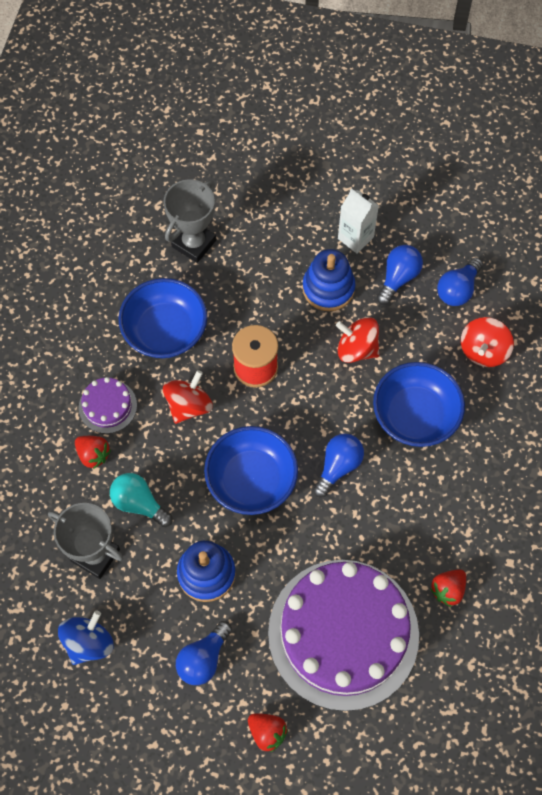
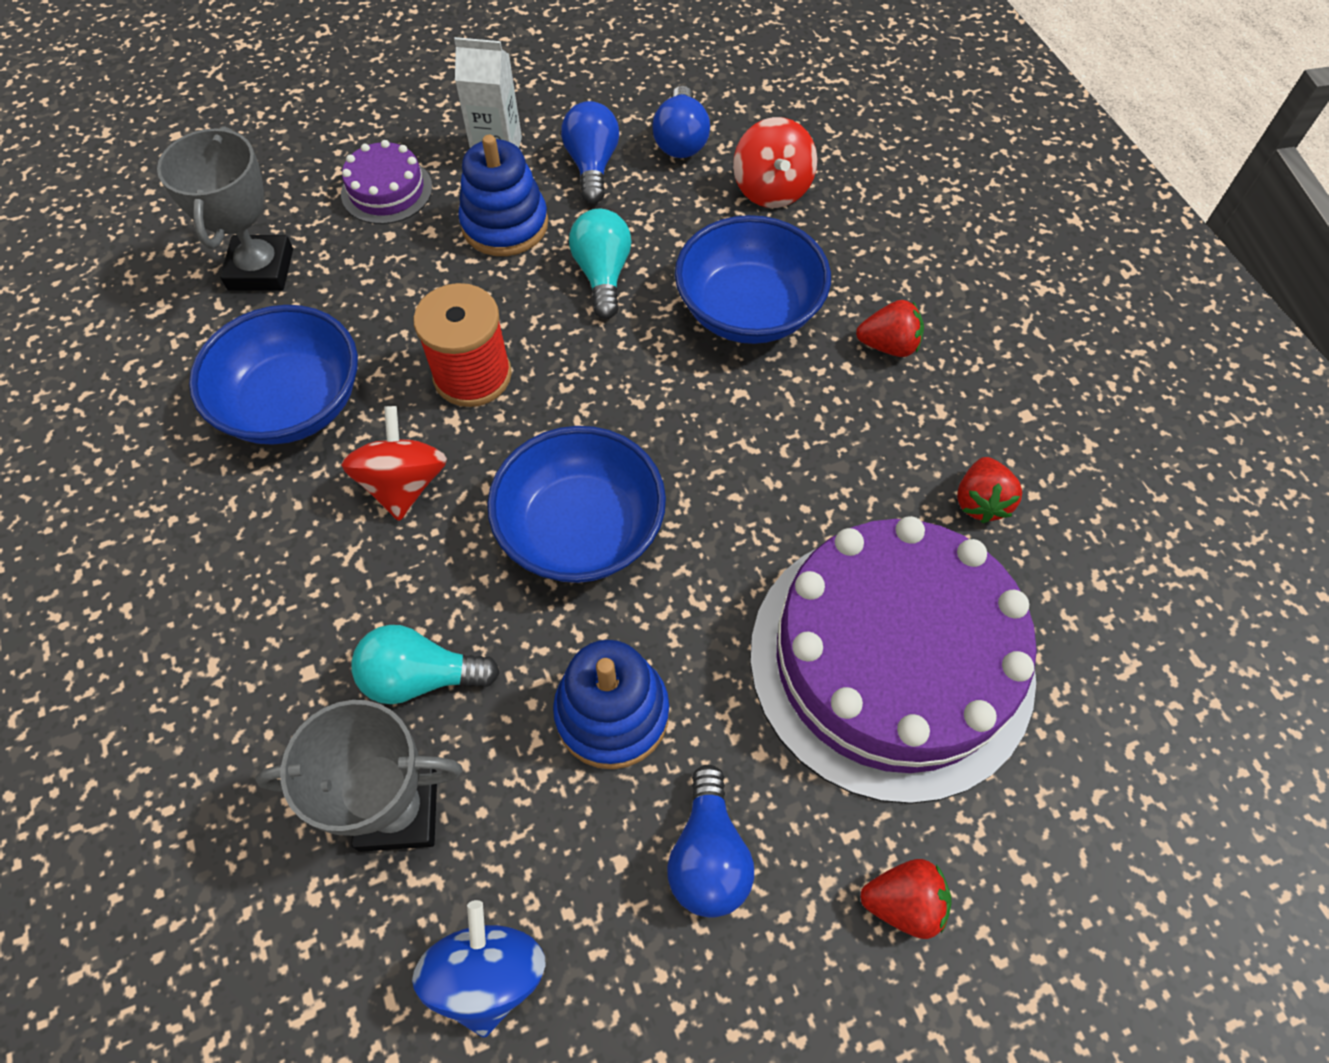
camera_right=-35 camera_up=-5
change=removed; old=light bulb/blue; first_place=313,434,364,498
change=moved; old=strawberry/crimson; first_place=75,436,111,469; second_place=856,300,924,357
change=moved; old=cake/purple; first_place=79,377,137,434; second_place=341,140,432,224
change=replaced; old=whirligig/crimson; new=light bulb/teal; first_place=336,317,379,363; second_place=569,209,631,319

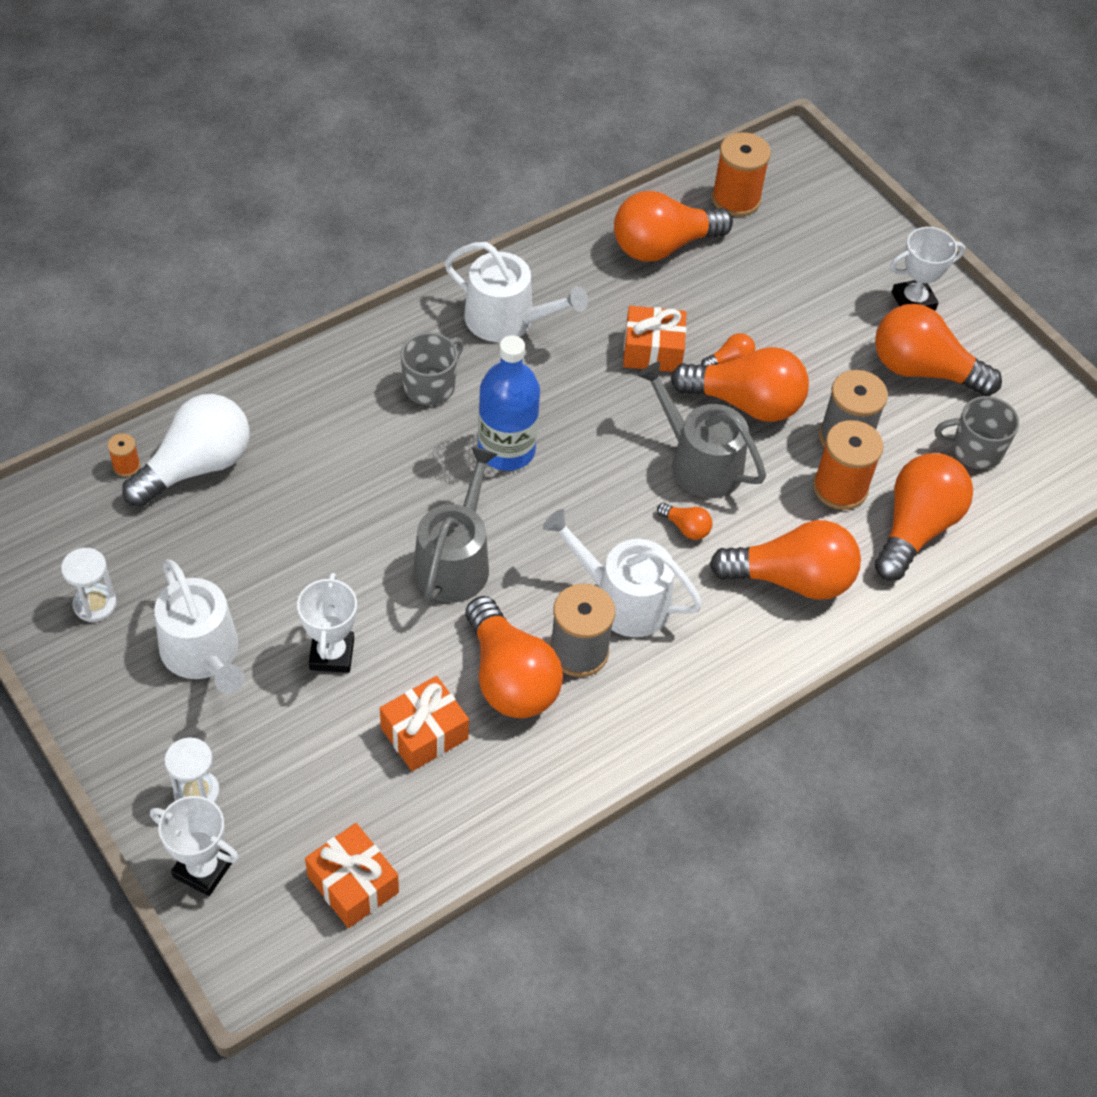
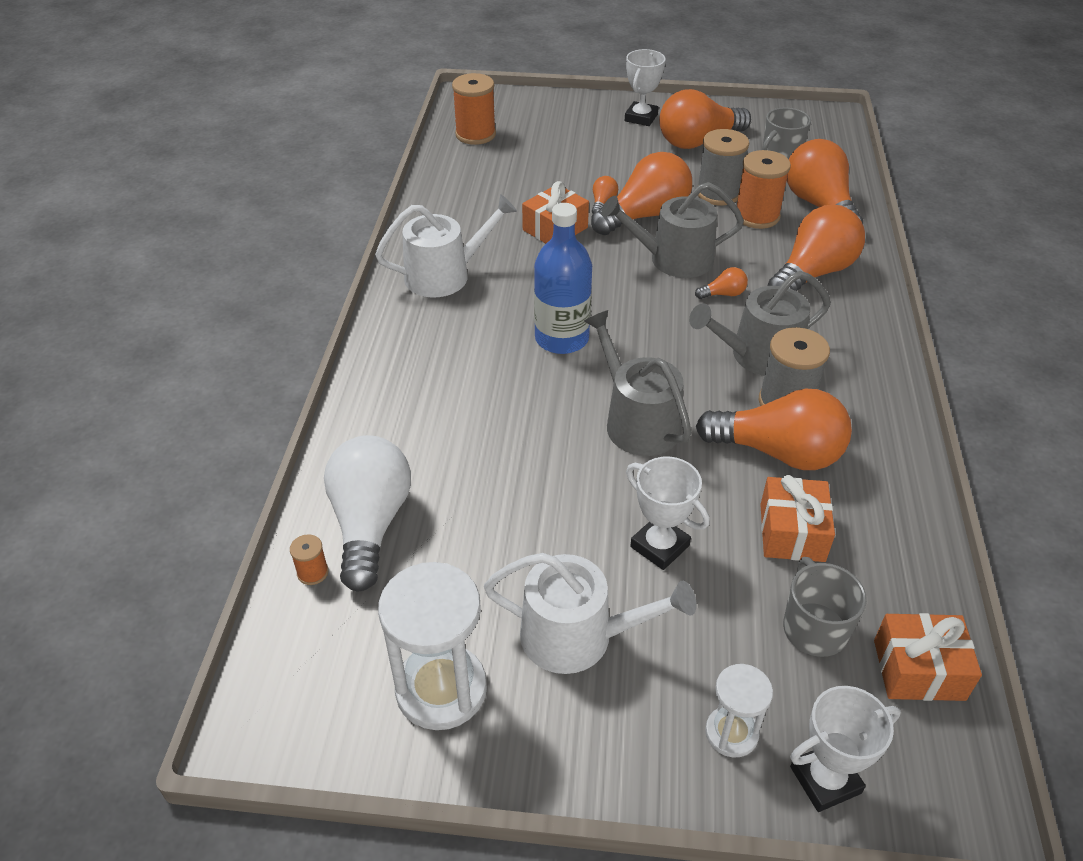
camera_right=-45 camera_up=-10
change=removed; old=light bulb/bright orange; first_place=614,191,733,262
change=moved; old=tea mug/grey; first_place=400,332,464,406; second_place=783,557,867,657
change=recoloured; old=watering can/white; new=watering can/grey; first_place=543,509,703,637; second_place=689,271,831,376
change=resized; old=hourglass/white; first_place=61,548,117,622; second_place=378,562,487,730; factor=1.78

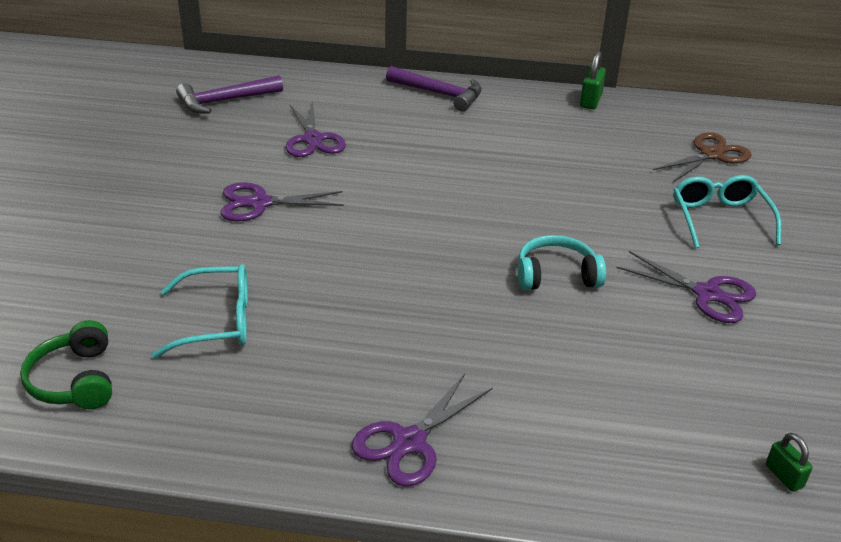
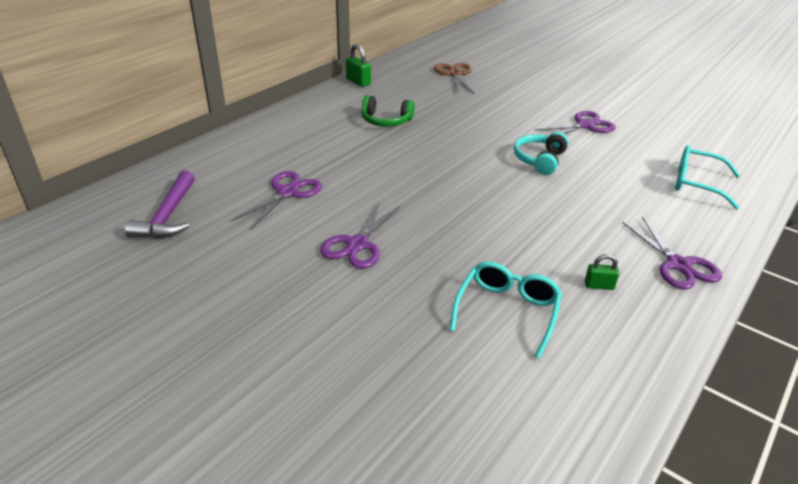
camera_right=-60 camera_up=0
change=removed; old=hammer/purple; first_place=386,66,482,112
change=moved; old=headphones/leaf-green; first_place=20,320,112,409; second_place=361,95,415,127
change=moved; old=spectacles/teal; first_place=674,175,781,248; second_place=675,145,740,209
change=moved; old=small lock/leaf-green; first_place=766,433,813,492; second_place=585,254,619,290
change=turned; old=shears/purple; first_place=286,101,346,157; second_place=232,171,322,229; degrees=-75

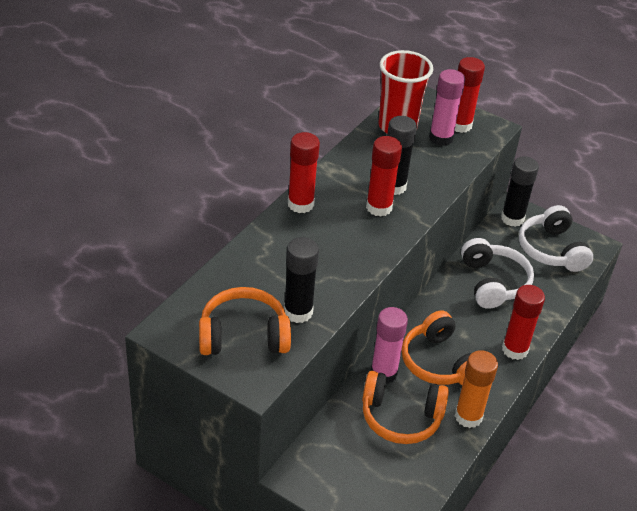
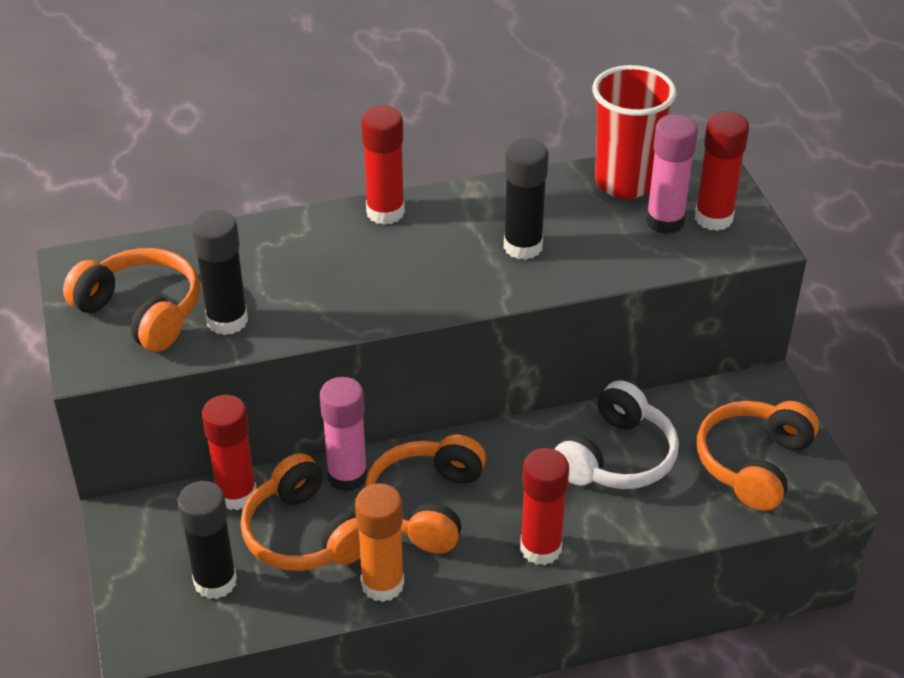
camera_right=45 camera_up=0
change=moved; old=glue stick/crimson; first_place=366,136,402,217; second_place=202,395,257,510
change=moved; old=glue stick/jet-black; first_place=501,156,539,227; second_place=177,481,237,599
change=recoloured; old=headphones/white; new=headphones/bright orange; first_place=519,205,593,272; second_place=697,401,819,511

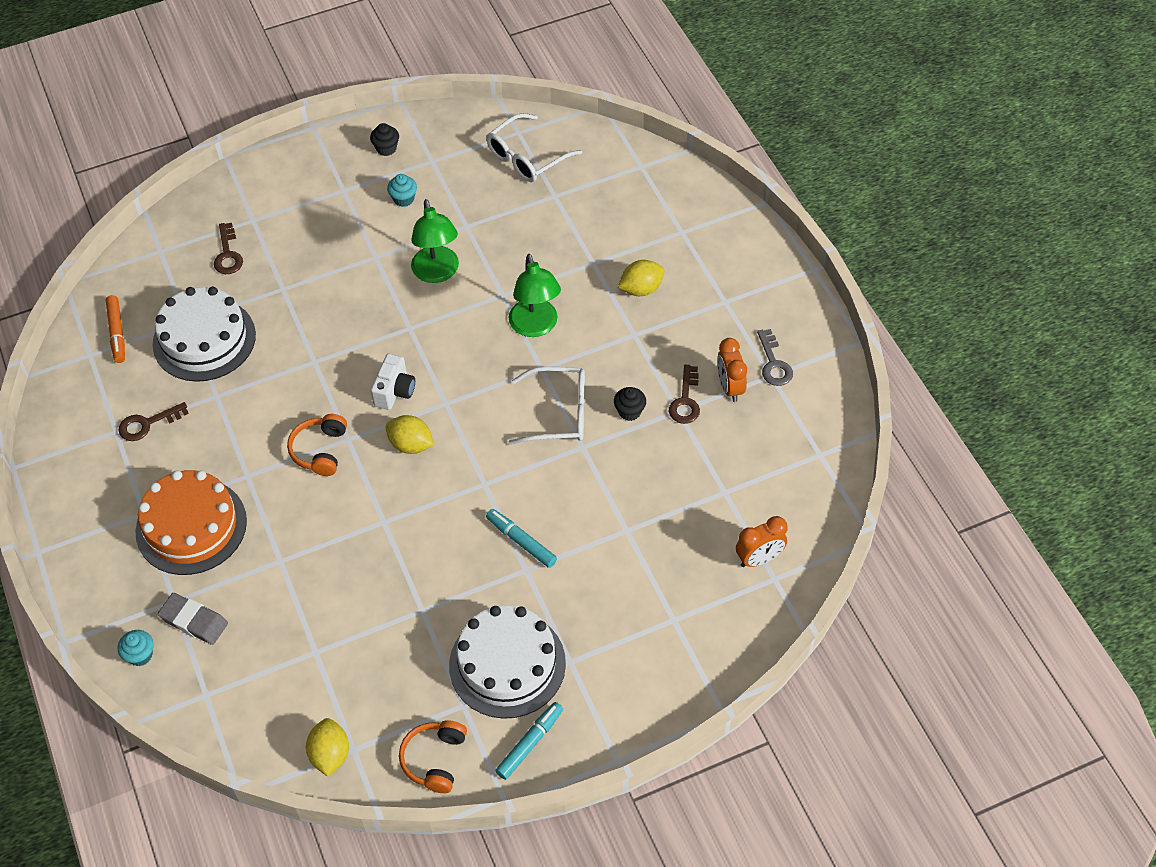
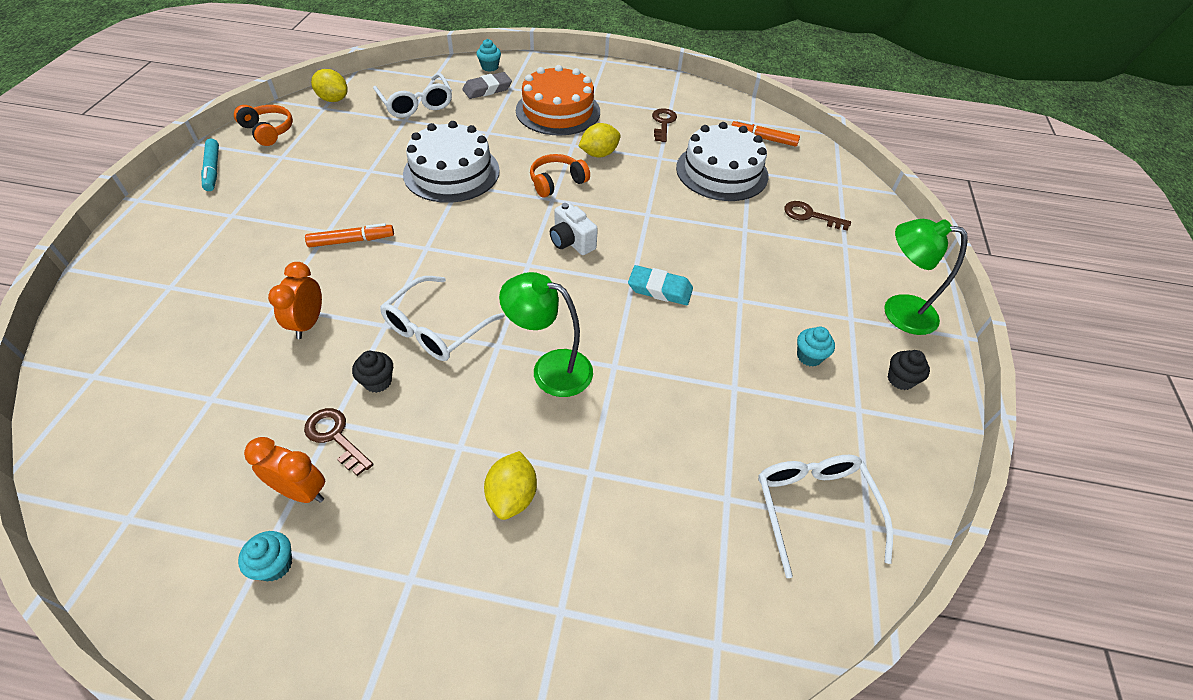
camera_right=120 camera_up=-5
change=added; new=spectacles/white; second_place=373,73,452,118
change=added; new=pencil eraser/teal; second_place=628,265,693,305
change=moved; old=lemon/golden; first_place=386,415,434,454; second_place=579,123,621,157
change=moved; old=reading lamp/leaf-green; first_place=411,199,459,283; second_place=884,219,968,335
change=moved; old=cake/white; first_place=449,605,566,719; second_place=403,121,500,203
change=moved; old=bedside clock/bright orange; first_place=736,516,787,567; second_place=268,262,322,339
change=replaced; old=door key/grey; new=muffin/teal; first_place=757,329,793,386; second_place=238,531,292,581
change=recoloured; old=marker/teal; new=marker/bright orange; first_place=486,509,557,568; second_place=305,223,394,247
change=turned; old=headphones/bright orange; first_place=287,414,347,476; second_place=530,154,590,197; degrees=-75

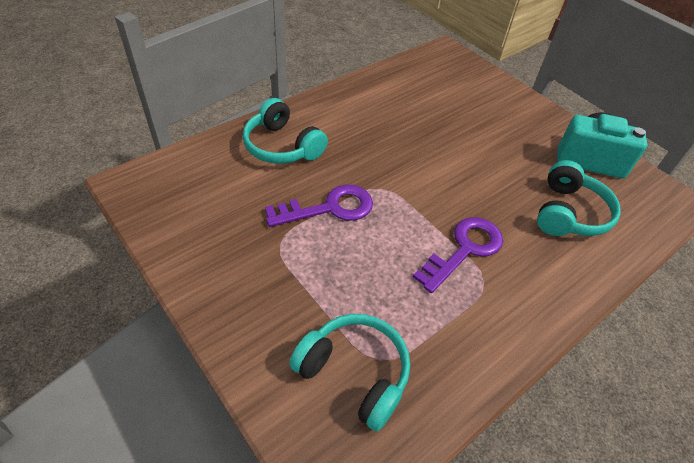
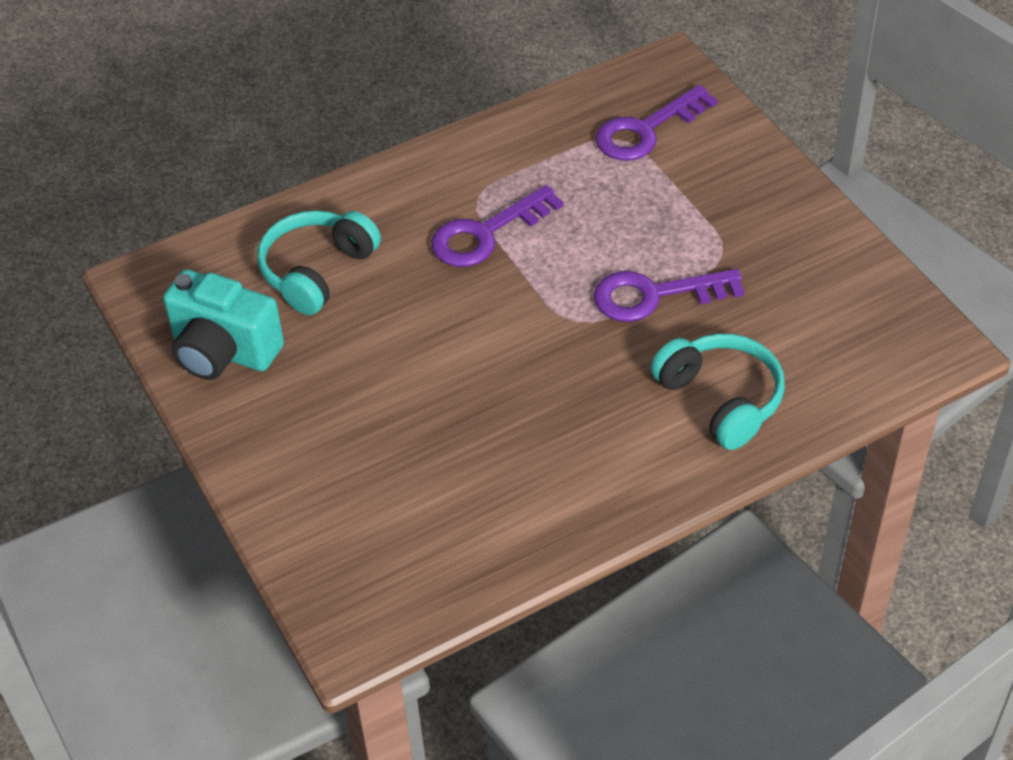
camera_right=-165 camera_up=0
change=replaced; old=headphones/teal; new=door key/purple; first_place=289,314,410,431; second_place=595,85,718,161

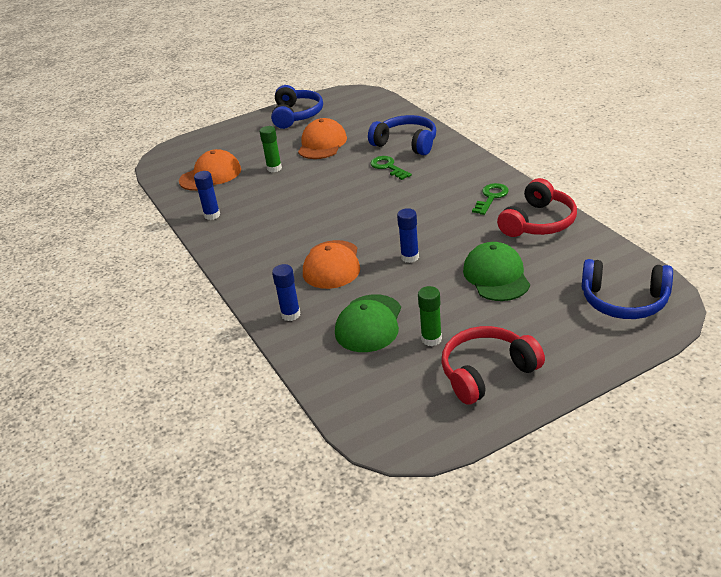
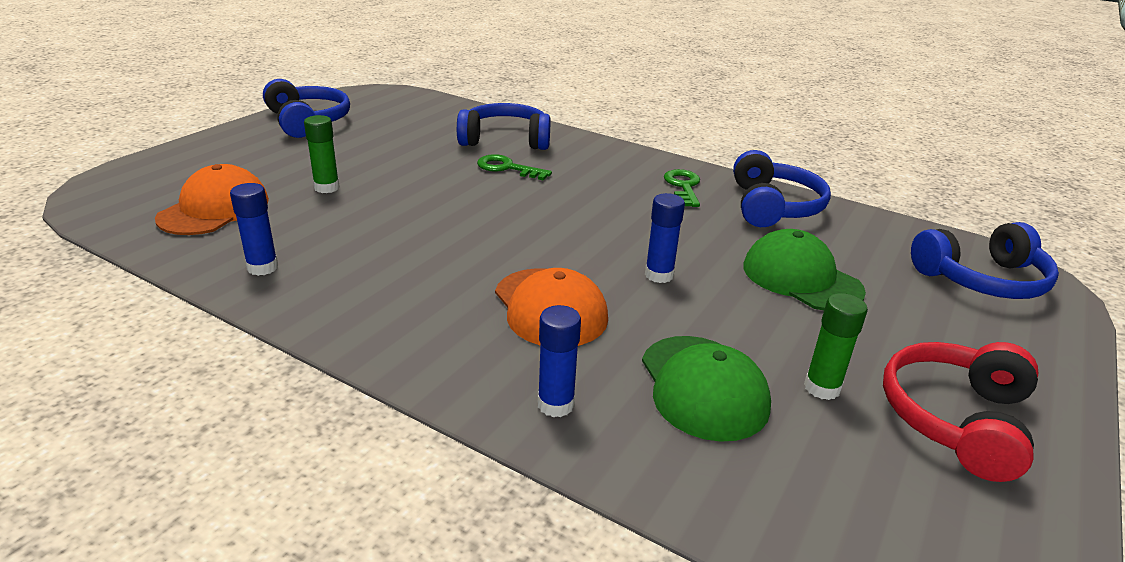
camera_right=-35 camera_up=-5
change=removed; old=cap/bright orange; first_place=298,118,347,159
change=recoloured; old=headphones/crimson; new=headphones/blue; first_place=497,178,577,237; second_place=733,150,831,227

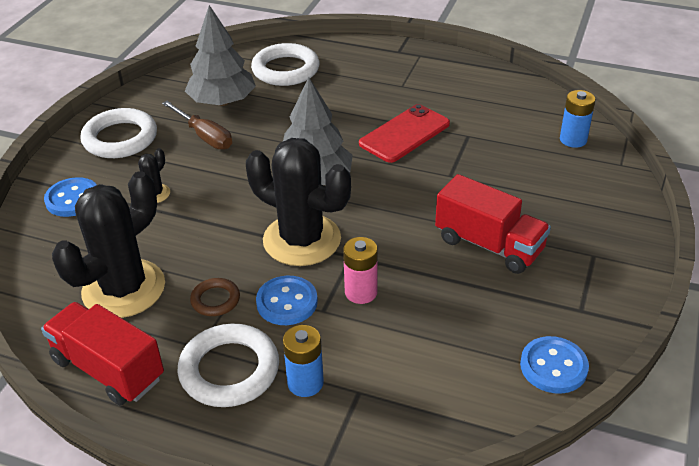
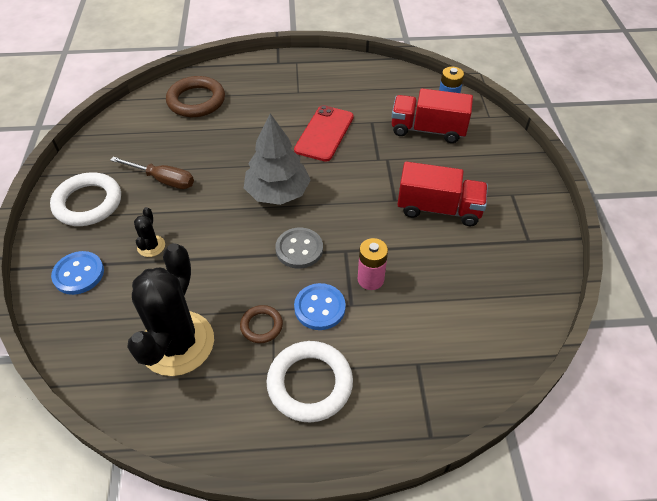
camera_right=-25 camera_up=10
change=removed; old=toy tree/grey; first_place=185,5,256,106
change=removed; old=power cell/blue; first_place=283,325,324,397
change=removed; old=button/blue; first_place=520,336,589,394
change=moved; old=lorry/crimson; first_place=41,302,164,406; second_place=392,88,473,143
change=replaced; old=cactus/jet-black; new=button/grey; first_place=246,138,351,266; second_place=275,228,323,269
change=recoloured; old=hoop/white; new=hoop/dark brown; first_place=251,43,319,86; second_place=166,76,225,117

